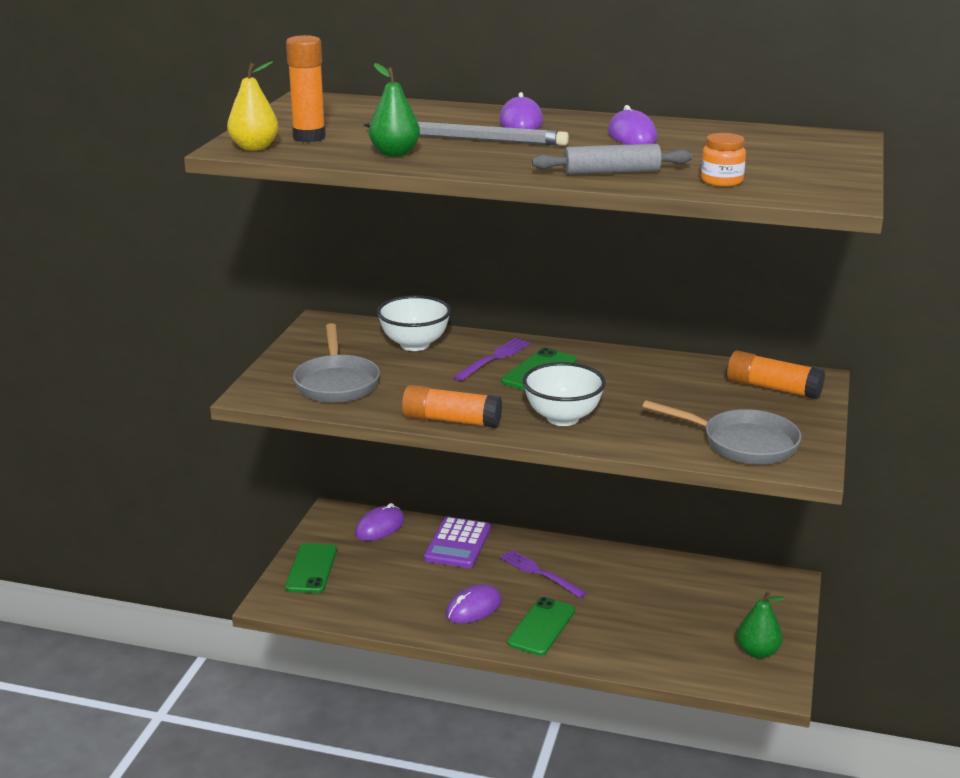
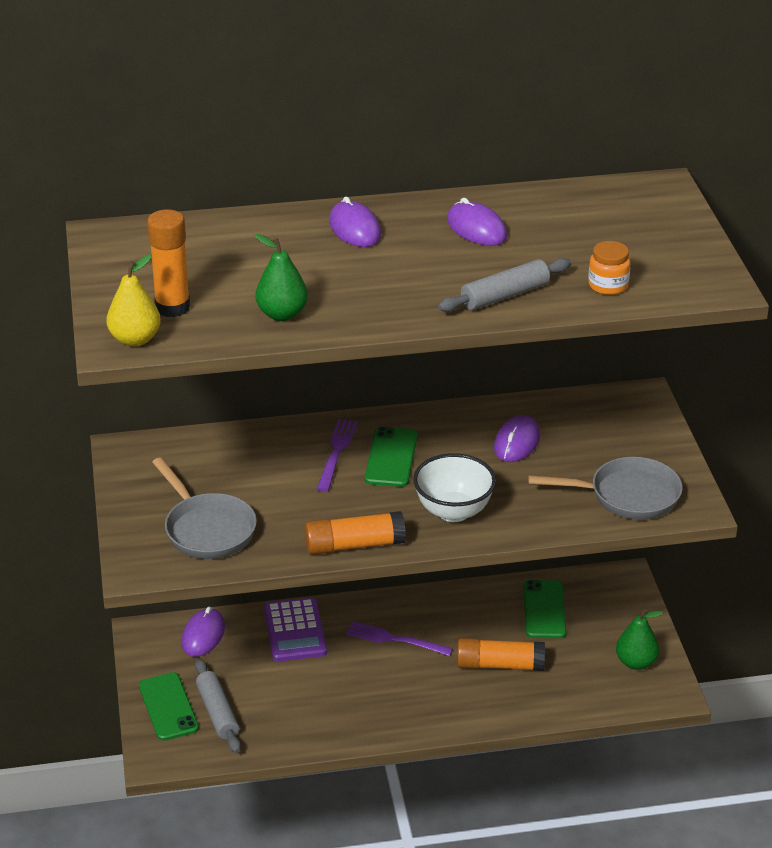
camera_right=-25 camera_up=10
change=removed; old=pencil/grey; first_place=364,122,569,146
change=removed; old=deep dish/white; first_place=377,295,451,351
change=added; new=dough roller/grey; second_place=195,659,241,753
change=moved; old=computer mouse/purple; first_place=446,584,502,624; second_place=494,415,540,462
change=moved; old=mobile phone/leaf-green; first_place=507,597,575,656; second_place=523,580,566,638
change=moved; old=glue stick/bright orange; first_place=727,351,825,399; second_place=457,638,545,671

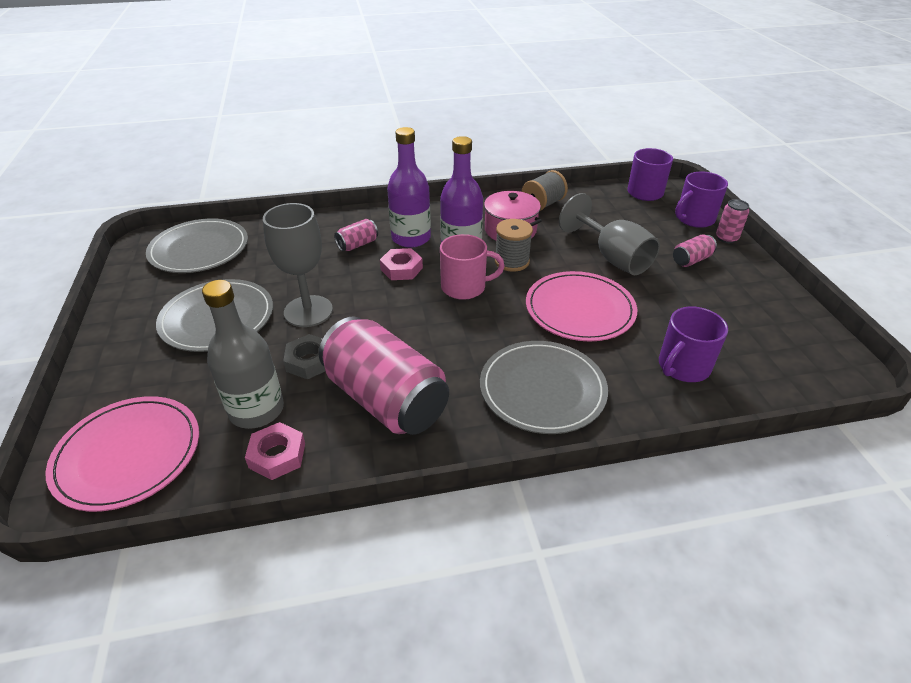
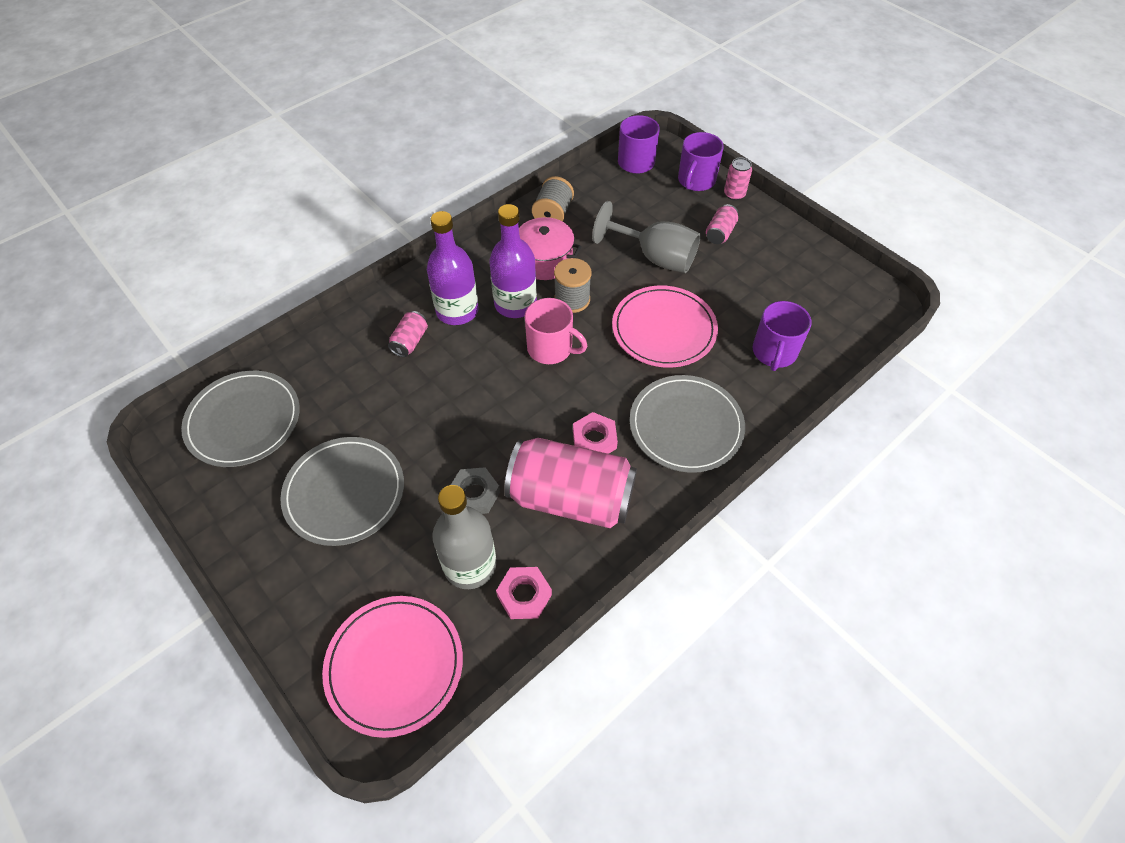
camera_right=-30 camera_up=15
change=removed; old=chalice/grey; first_place=263,203,333,327
change=moved; old=hexagon nut/pink; first_place=380,248,423,280; second_place=573,412,618,454
change=turned; old=tea mug/pink; first_place=440,234,505,300; second_place=525,298,587,364; degrees=60

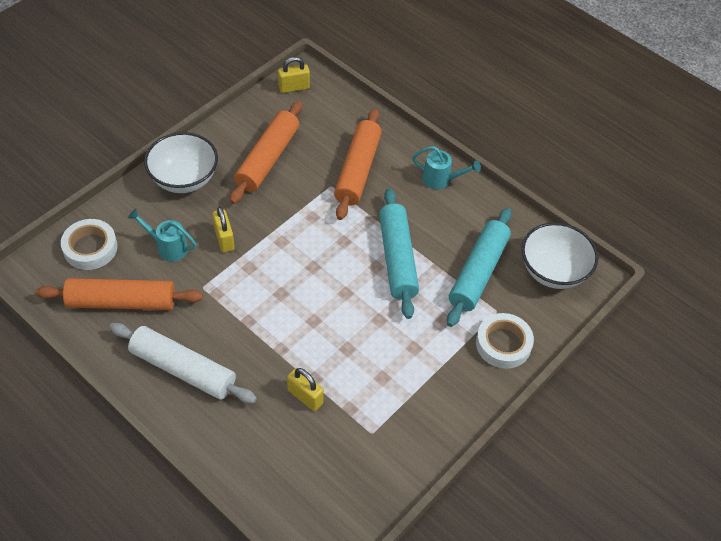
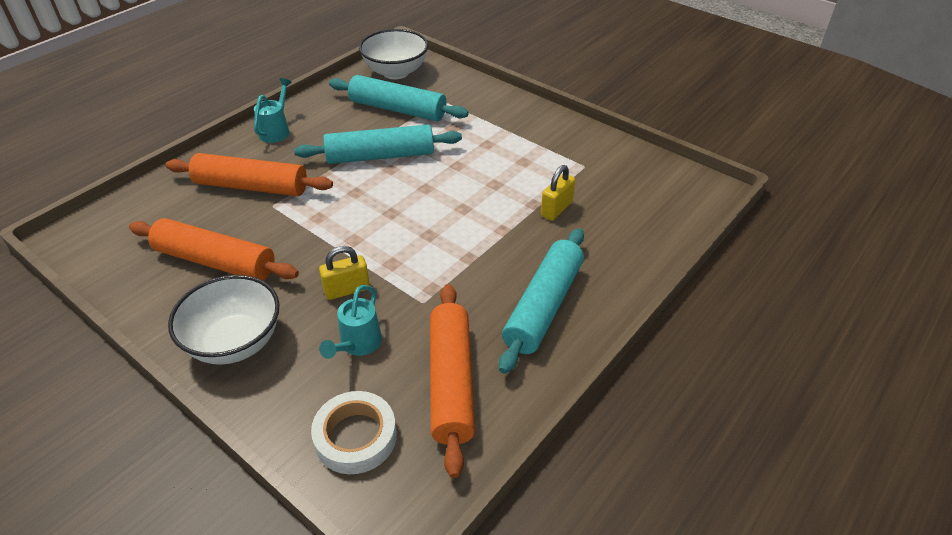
camera_right=-90 camera_up=-10
change=removed; old=small lock/golden; first_place=278,57,310,93
change=removed; old=tape/white; first_place=476,313,534,369
change=recoloured; old=dough roller/white; new=dough roller/teal; first_place=110,323,257,403; second_place=499,228,584,374

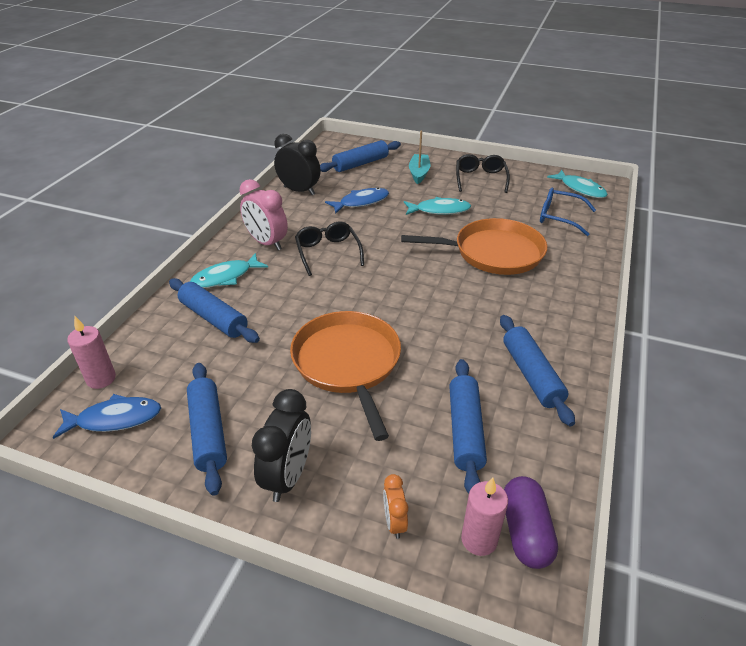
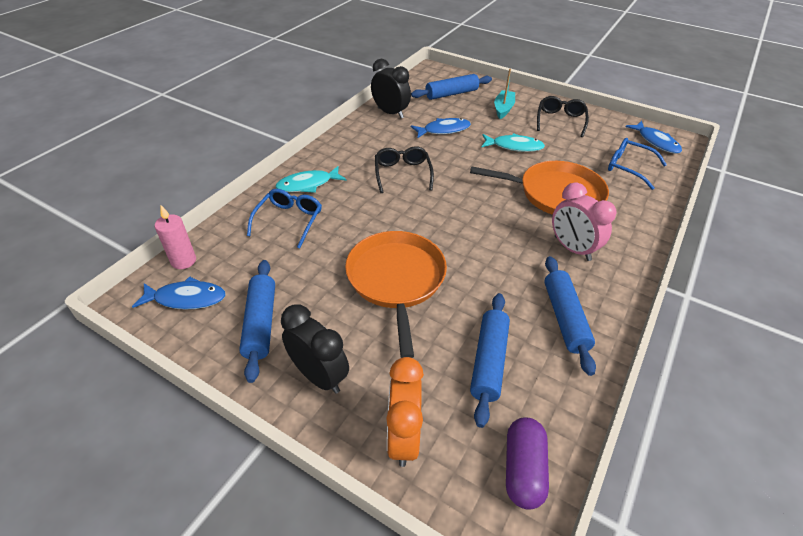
camera_right=10 camera_up=5
change=removed; old=pillar candle/pink; first_place=461,478,508,556
change=moved; old=bedside clock/pink; first_place=239,179,288,251; second_place=552,182,617,261
change=replaced; old=dough roller/blue; new=spectacles/blue; first_place=169,278,260,343; second_place=247,189,322,248
change=recoloured; old=fish figure/teal; new=fish figure/blue; first_place=547,170,608,198; second_place=625,121,682,154
change=turned; old=bedside clock/jet-black; first_place=252,389,311,502; second_place=281,305,349,394; degrees=-75
change=resized; old=bedside clock/bright orange; first_place=383,474,408,539; second_place=386,357,424,467; factor=1.84

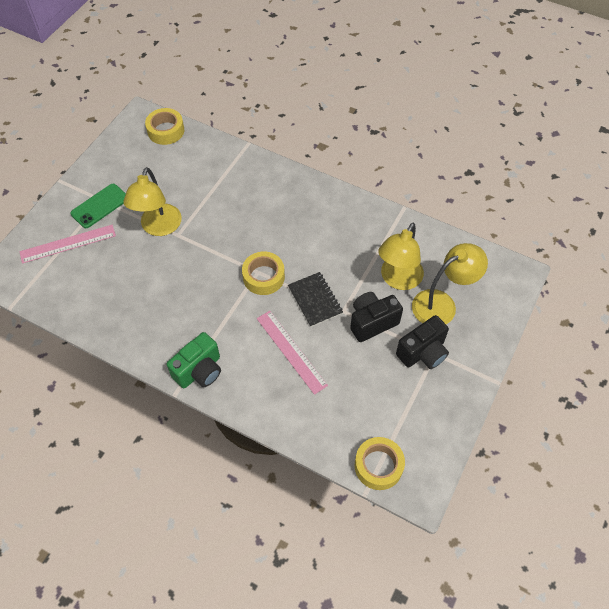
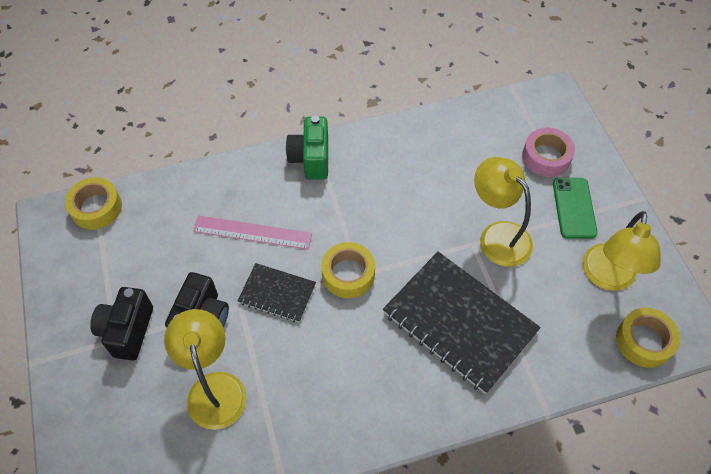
camera_right=135 camera_up=0
change=added; new=notepad/jet-black; second_place=383,252,541,394
change=moved; old=reading lamp/golden; first_place=412,243,488,324; second_place=583,211,661,291
change=replaced; old=measuring stick/pink; new=tape/pink; first_place=19,225,116,264; second_place=522,128,575,177

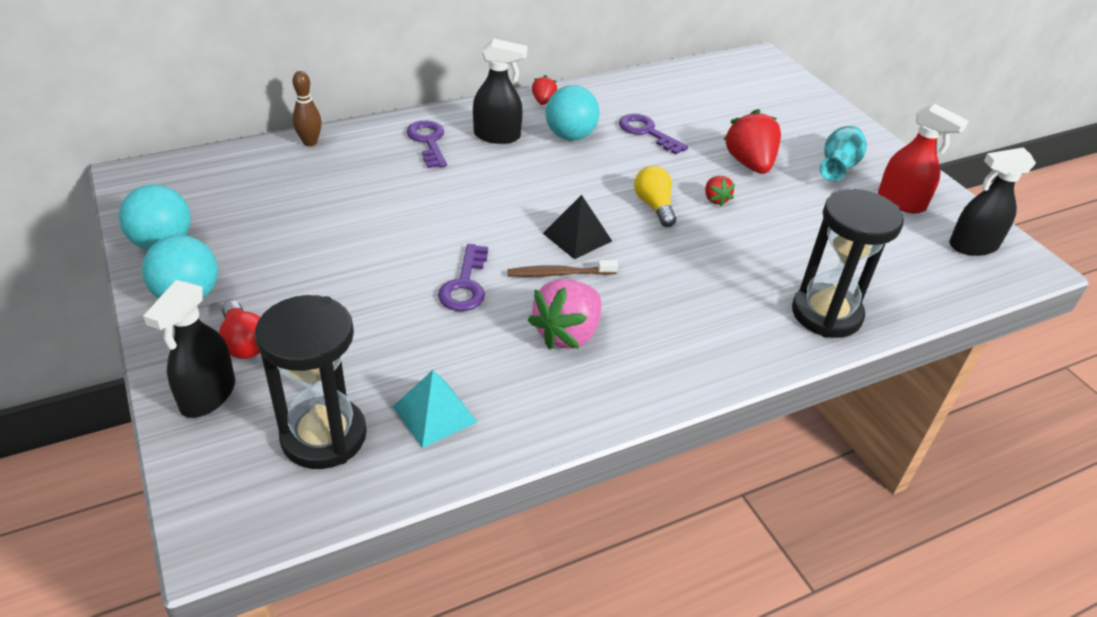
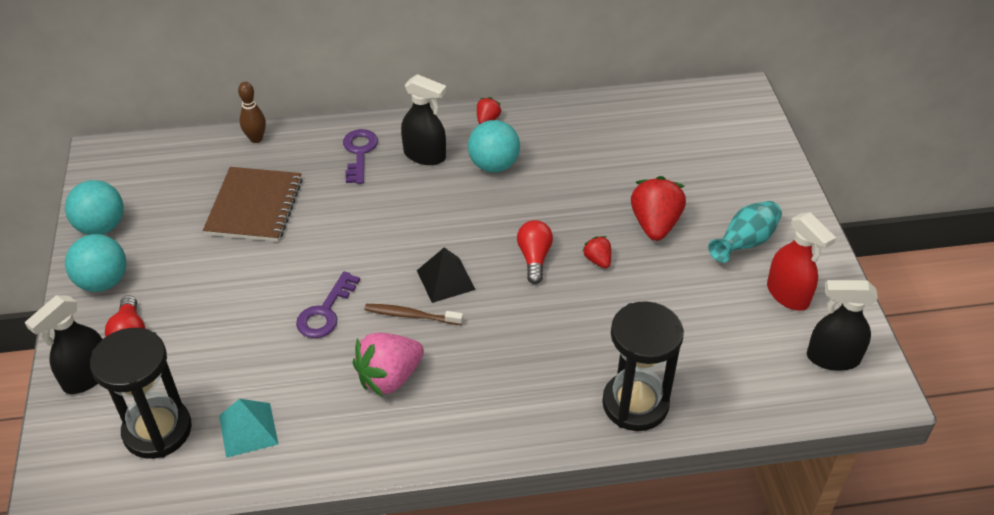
camera_right=20 camera_up=5
change=removed; old=door key/purple; first_place=619,114,688,155
change=added; new=notepad/dark brown; second_place=203,167,302,242
change=recoloured; old=light bulb/golden; new=light bulb/crimson; first_place=634,166,676,227; second_place=517,220,553,284
change=turned; old=strawberry/crimson; first_place=705,176,735,206; second_place=582,236,611,268; degrees=150

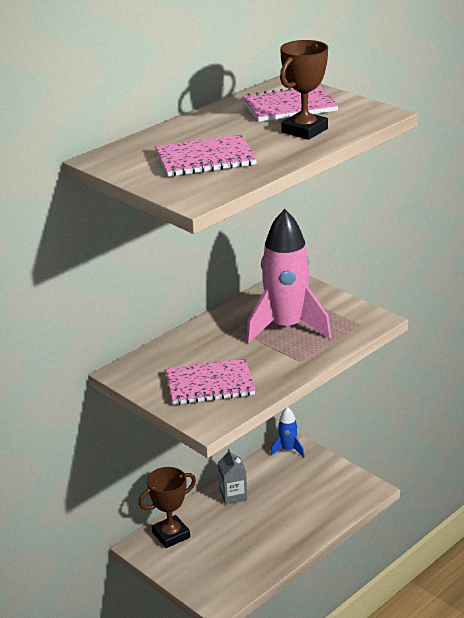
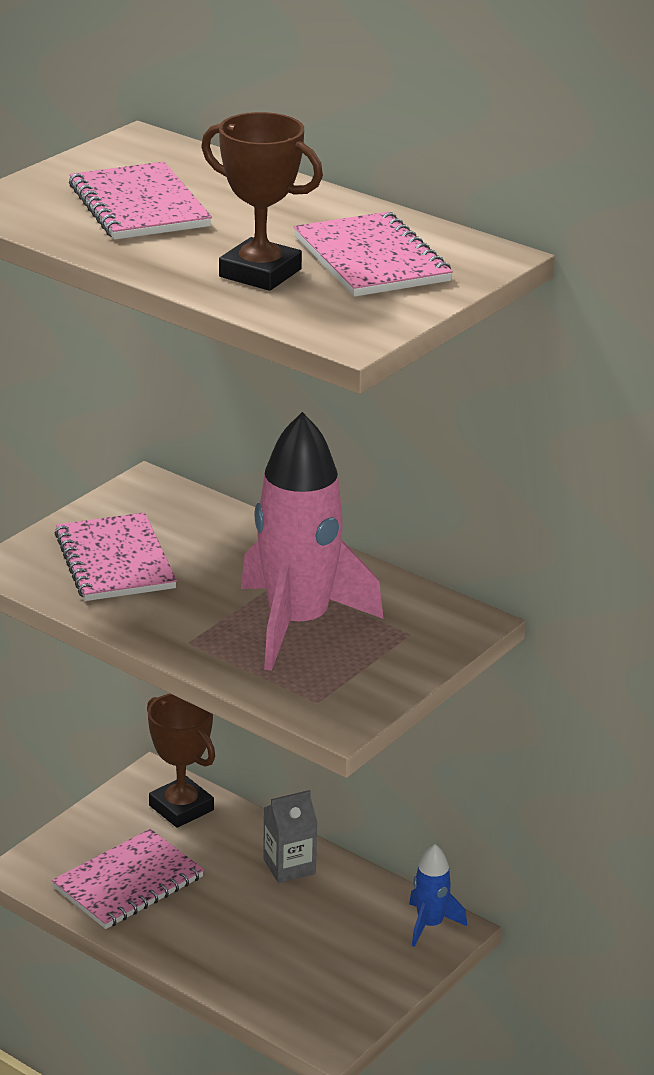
camera_right=80 camera_up=0
change=added; new=notepad/pink; second_place=52,829,204,929

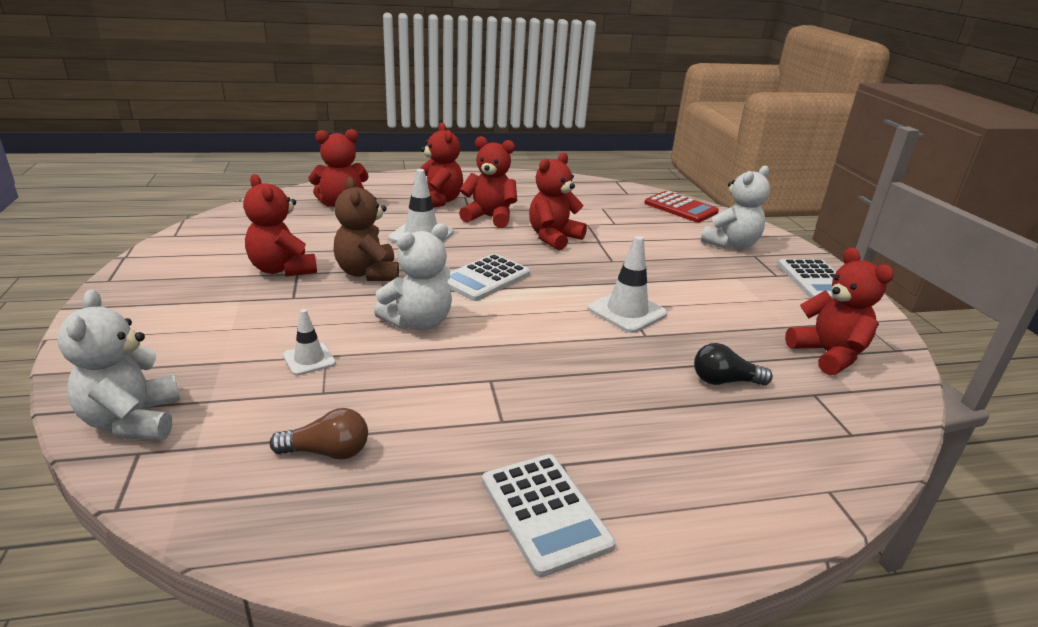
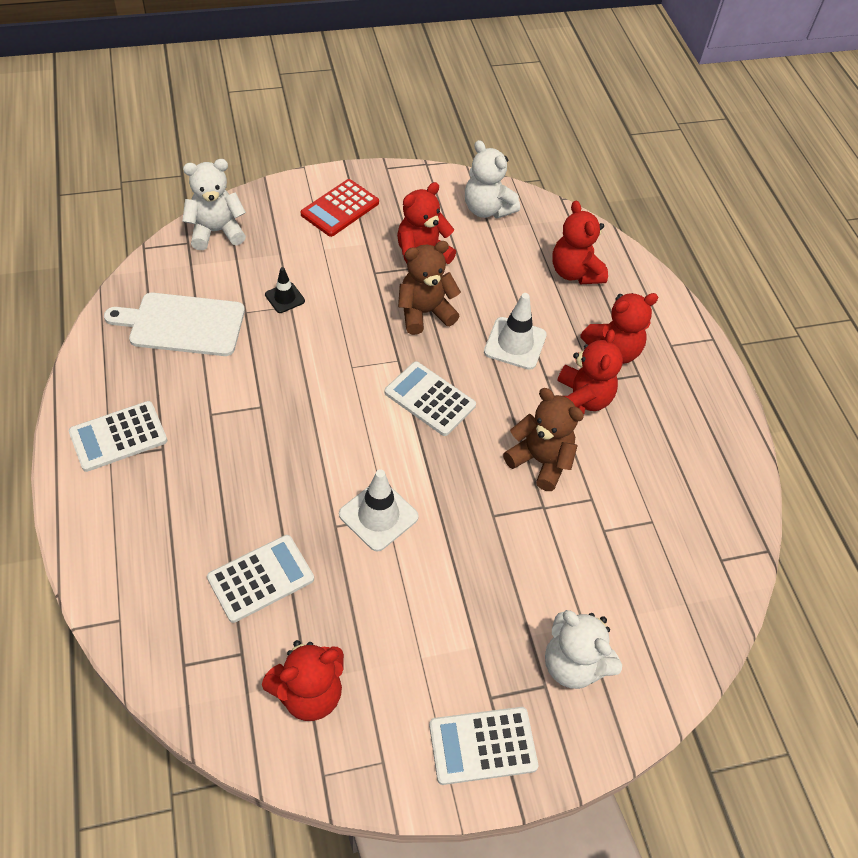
camera_right=85 camera_up=25
change=moved; old=teddy/white; first_place=374,223,452,330; second_place=465,140,520,219
change=moved; old=calculator/crimson; first_place=644,191,719,222; second_place=301,179,379,237
change=replaced; old=light bulb/dark brown; new=bread board/white; first_place=270,408,368,460; second_place=104,293,245,356
change=replaced; old=light bulb/jet-black; new=calculator/white; first_place=694,343,773,385; second_place=207,535,314,623
change=recoloured; old=safety cone/white; new=safety cone/jet-black; first_place=283,309,336,376; second_place=265,267,305,313
change=recoloured; old=teddy/crimson; new=teddy/dark brown; first_place=529,153,587,251; second_place=503,388,584,491

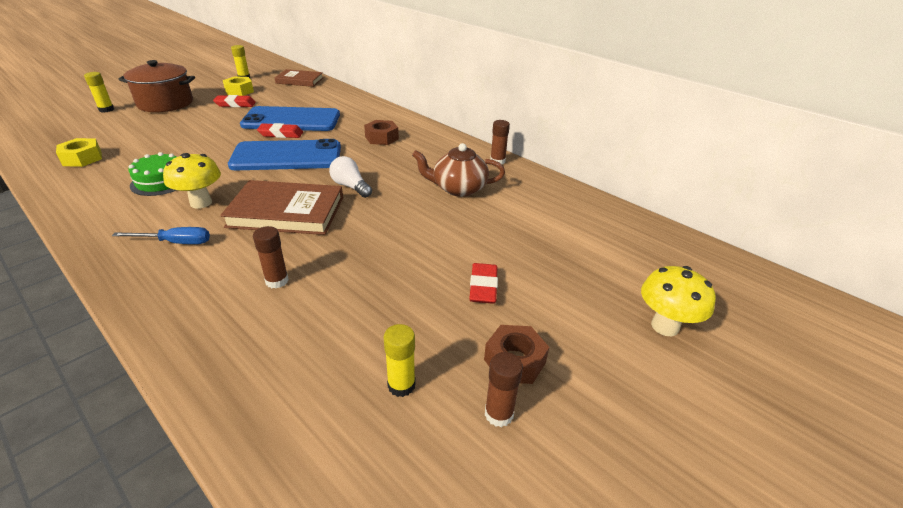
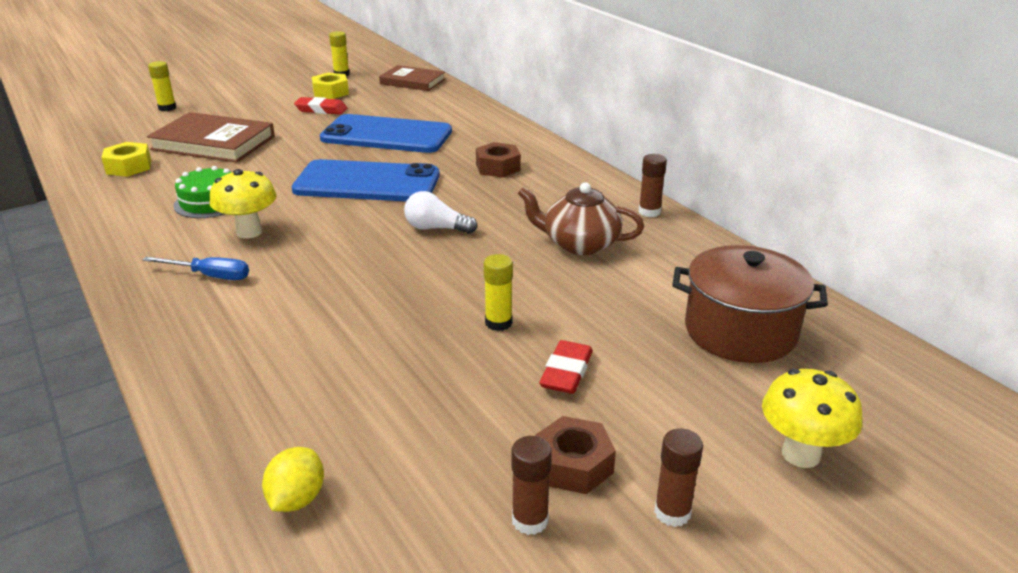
camera_right=15 camera_up=-5
change=removed; old=pencil eraser/crimson; first_place=257,123,303,138
change=added; new=lemon/golden; second_place=262,447,324,512
change=moved; old=pot/dark brown; first_place=118,60,195,112; second_place=672,245,828,363
change=moved; old=book/dark brown; first_place=220,180,343,235; second_place=147,112,275,163
change=moved; old=glue stick/dark brown; first_place=253,226,289,288; second_place=654,428,703,527
change=moved; old=glue stick/golden; first_place=384,324,415,397; second_place=484,254,513,331
change=turned; old=light bulb/white; first_place=329,156,372,198; second_place=404,191,477,234; degrees=-45

